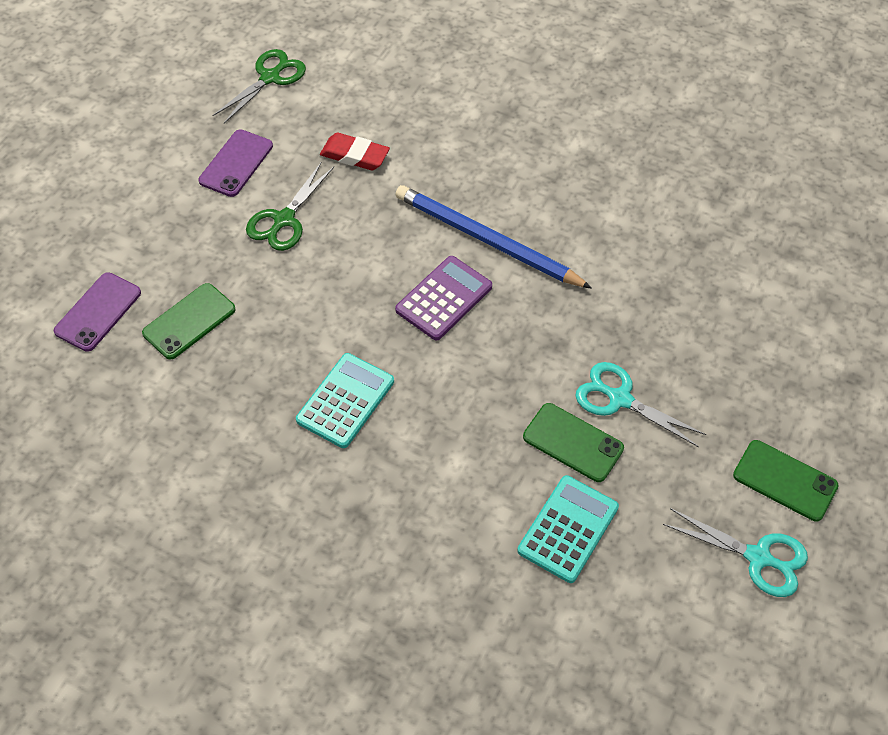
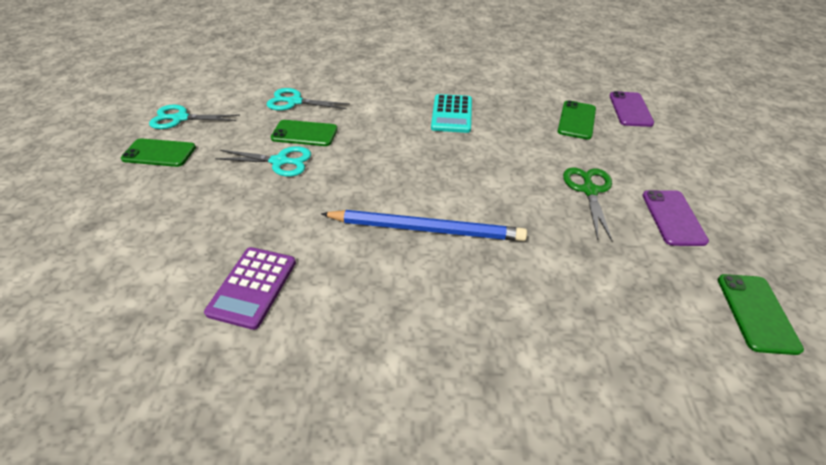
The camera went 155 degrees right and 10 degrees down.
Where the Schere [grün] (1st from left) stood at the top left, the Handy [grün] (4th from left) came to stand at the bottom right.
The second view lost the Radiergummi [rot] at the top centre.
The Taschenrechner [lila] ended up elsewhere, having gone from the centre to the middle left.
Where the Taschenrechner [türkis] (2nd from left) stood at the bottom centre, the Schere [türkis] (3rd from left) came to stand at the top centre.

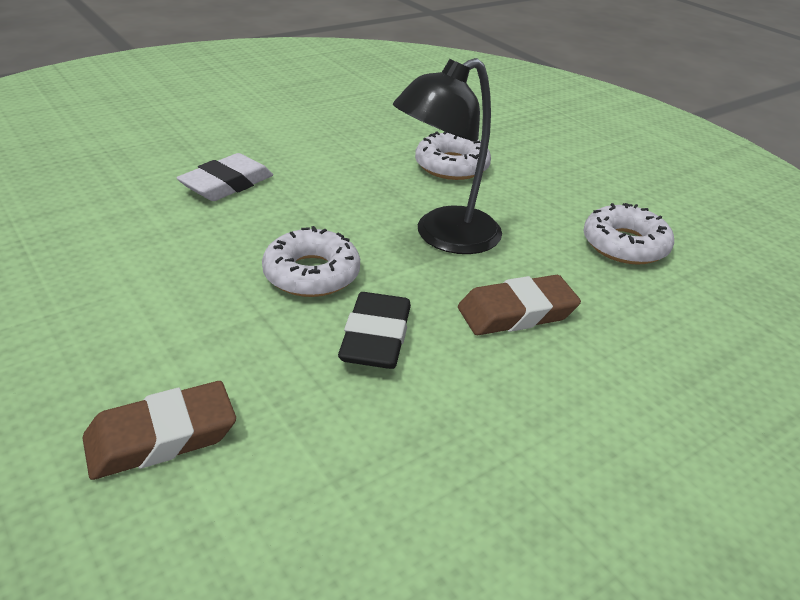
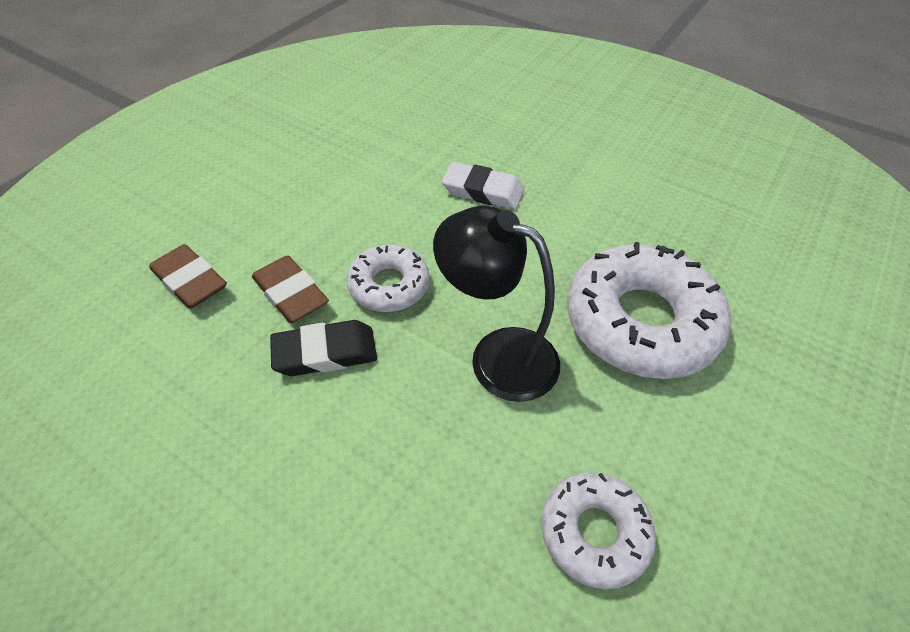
The camera went 70 degrees right and 15 degrees up.
The size of the Donut [weiß] (2nd from left in the first image) at the top centre changed by a factor of 1.81.
The Radiergummi [braun] (2nd from left) ended up elsewhere, having gone from the centre to the middle left.

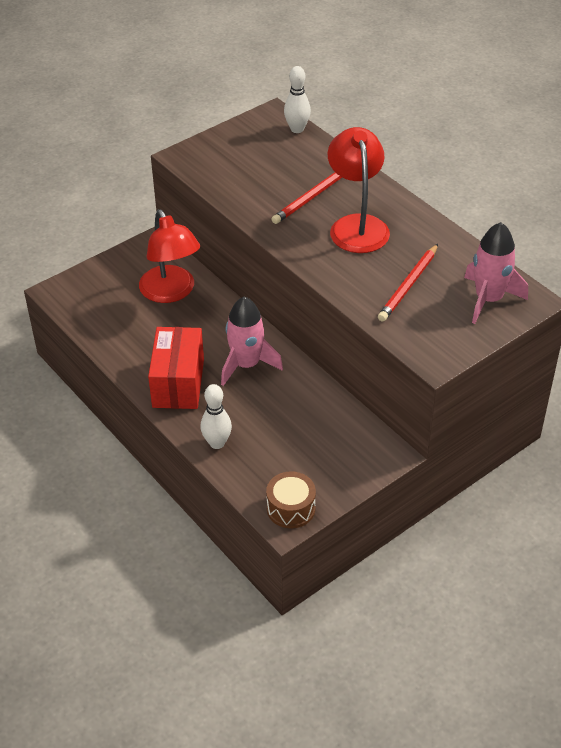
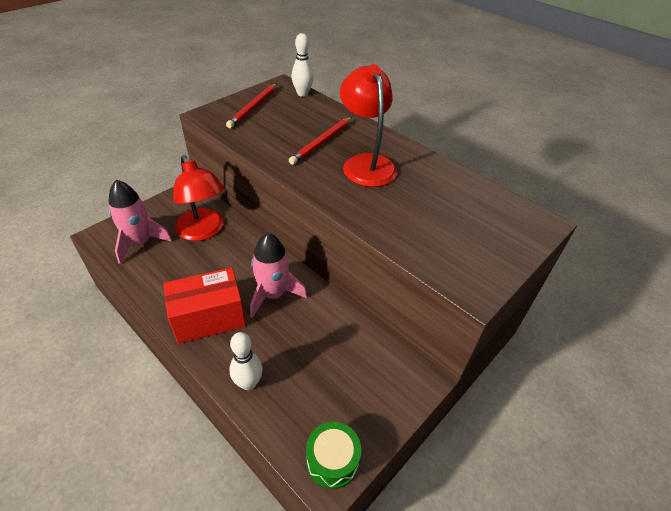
The camera went 10 degrees left and 0 degrees up.
The Rakete [rosa] (2nd from left in the first image) ended up elsewhere, having gone from the middle right to the middle left.
The Bleistift [rot] (2nd from left in the first image) ended up elsewhere, having gone from the middle right to the top centre.
The Schachtel [rot] at the middle left ended up facing another way, 75 degrees clockwise from before.
What was the Trommel [braun] at the bottom centre turned into the Trommel [grün] at the bottom centre.

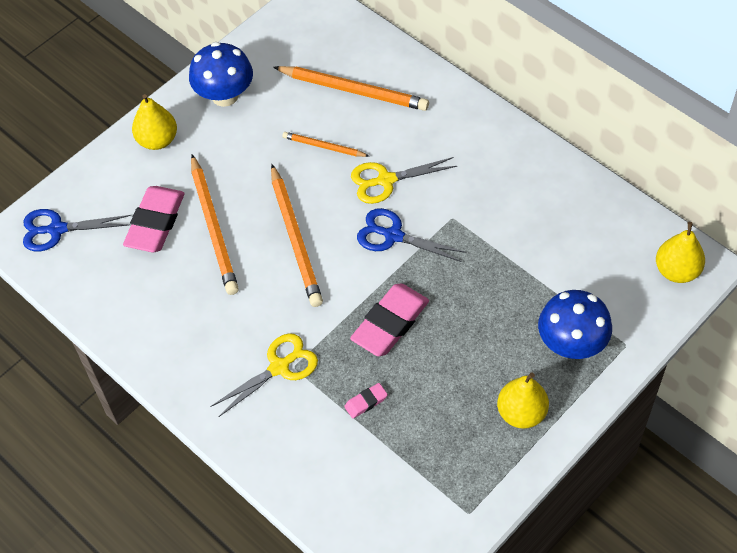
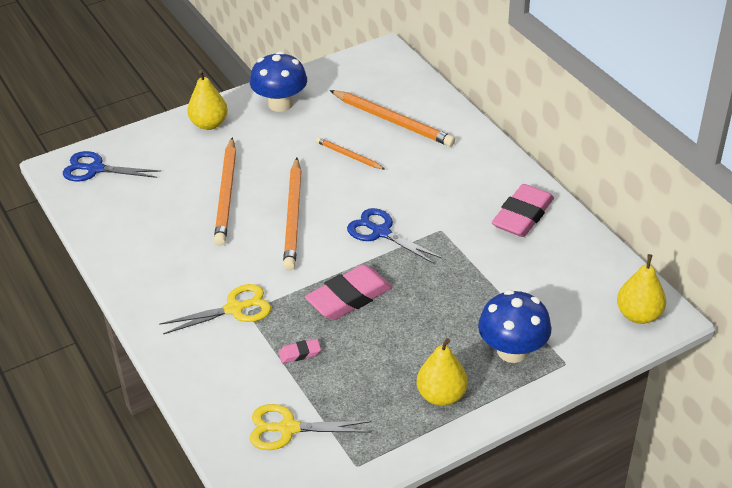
The camera went 15 degrees right and 15 degrees down.
The Schere [gelb] (2nd from left) ended up elsewhere, having gone from the top centre to the bottom centre.
The Radiergummi [rosa] (1st from left in the first image) ended up elsewhere, having gone from the middle left to the middle right.

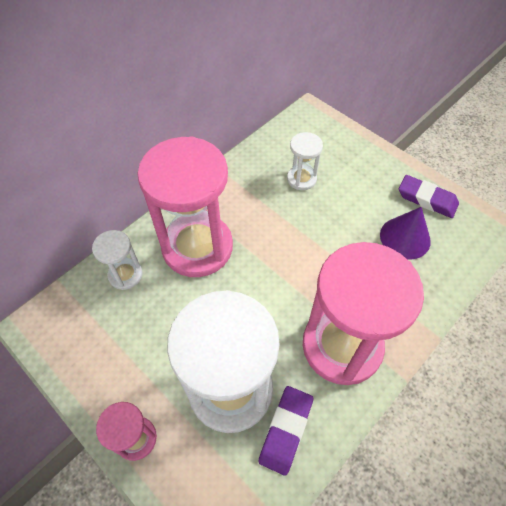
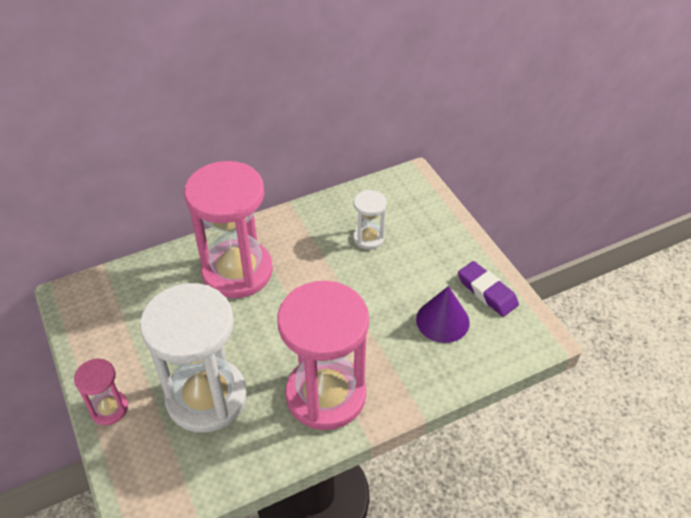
The camera went 20 degrees right and 10 degrees down.
The second view lost the Sanduhr [weiß] (1st from left) at the middle left.
The second view lost the Radiergummi [lila] (1st from left) at the bottom centre.

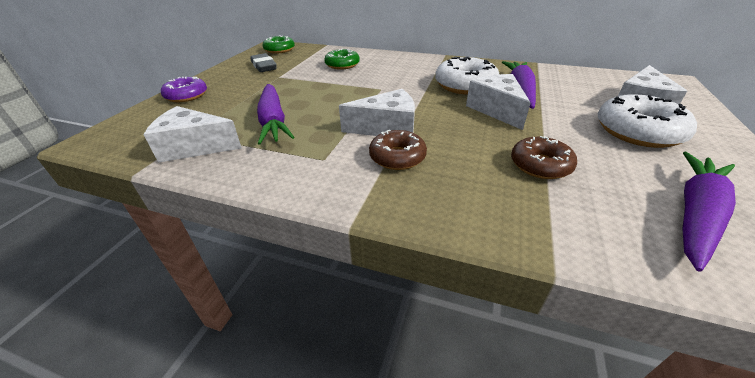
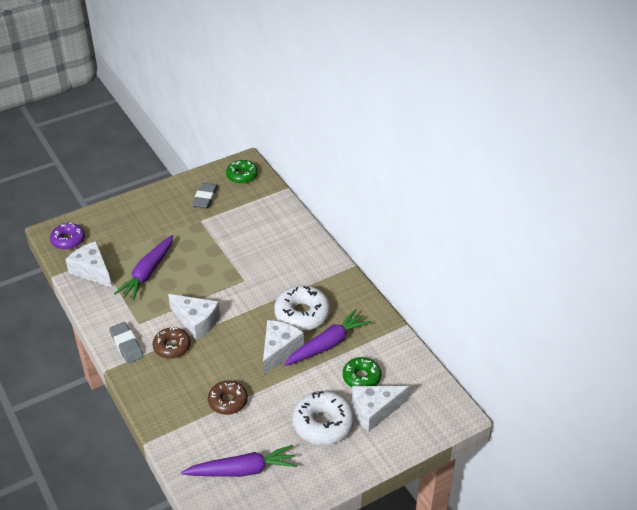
The camera went 40 degrees right and 5 degrees up.
The Donut [grün] (2nd from left) ended up elsewhere, having gone from the top centre to the bottom centre.
The Donut [lila] ended up elsewhere, having gone from the top left to the middle left.
The second view gained the Radiergummi [grau] (1st from left) at the bottom left.

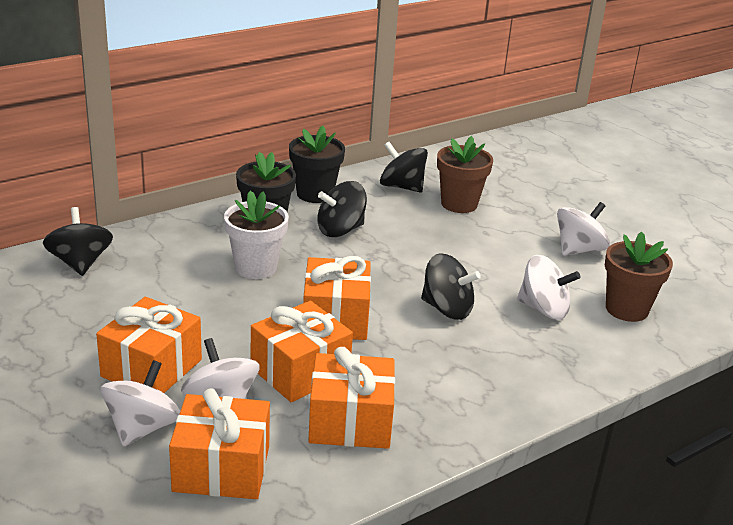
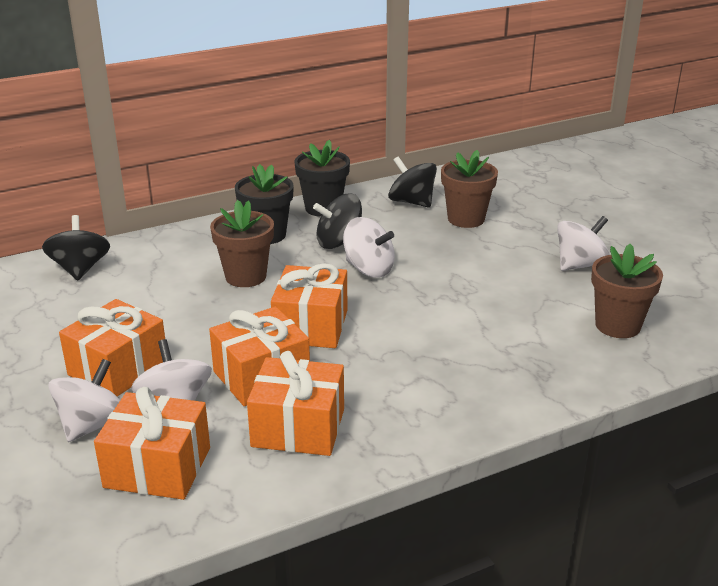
The camera went 10 degrees right and 0 degrees up.
What was the Blumentopf [weiß] at the centre turned into the Blumentopf [braun] (1st from left) at the centre.
The second view lost the Kreisel [schwarz] (4th from left) at the centre.
The Kreisel [weiß] (3rd from left) ended up elsewhere, having gone from the middle right to the centre.

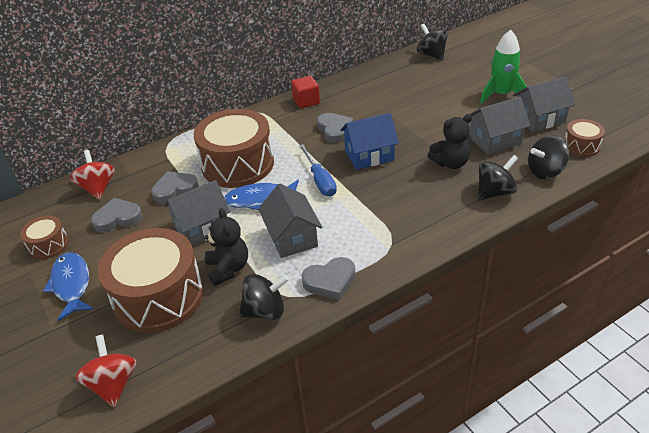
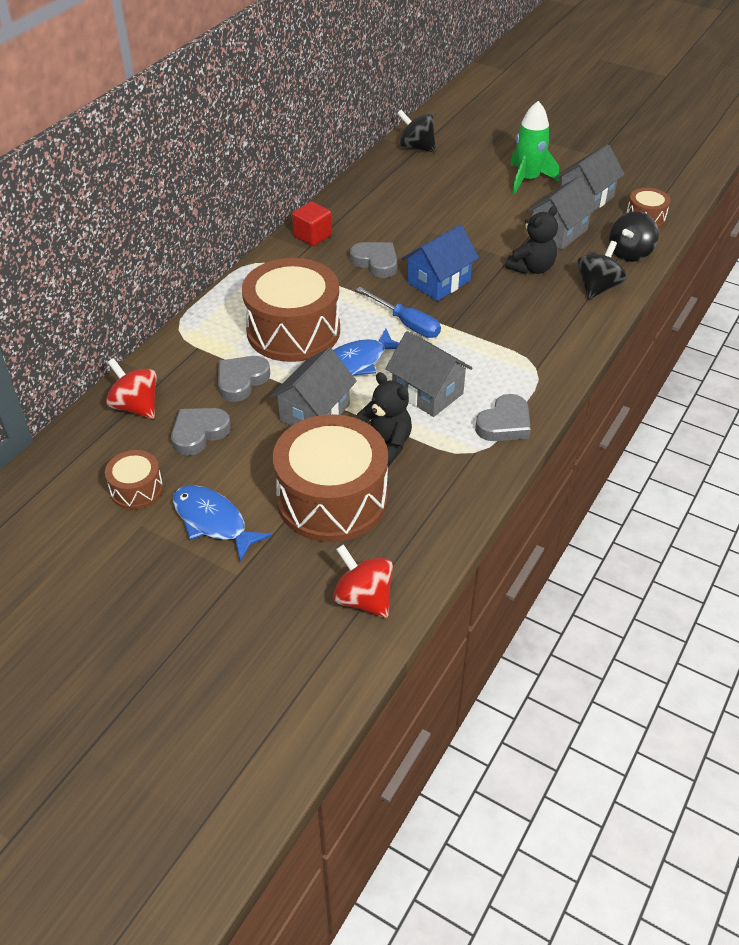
The camera went 30 degrees left and 5 degrees up.
The second view lost the Kreisel [schwarz] (1st from left) at the bottom centre.

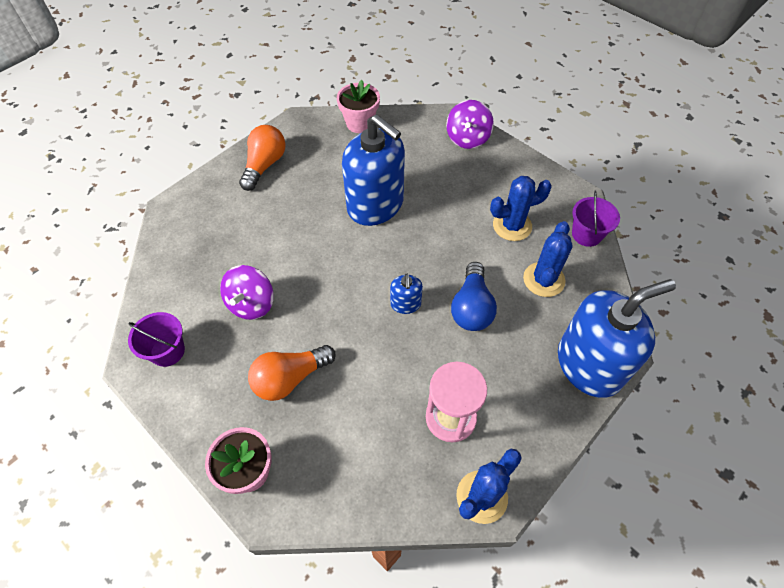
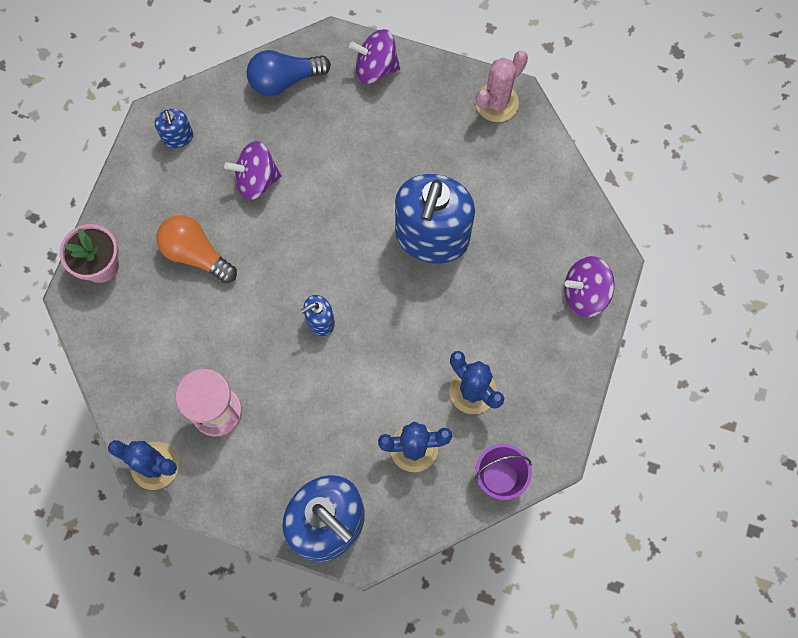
The camera went 65 degrees right and 15 degrees up.
The second view lost the Blumentopf [rosa] (2nd from left) at the top centre.
The second view lost the Glühbirne [orange] (1st from left) at the top centre.
The Glühbirne [blau] ended up elsewhere, having gone from the centre to the top centre.
Where the Eimer [lila] (1st from left) stood at the middle left, the Seifenspender [blau] (1st from left) came to stand at the top left.
The second view gained the Kreisel [lila] (2nd from left) at the top centre.
The second view gained the Kaktus [rosa] at the top centre.

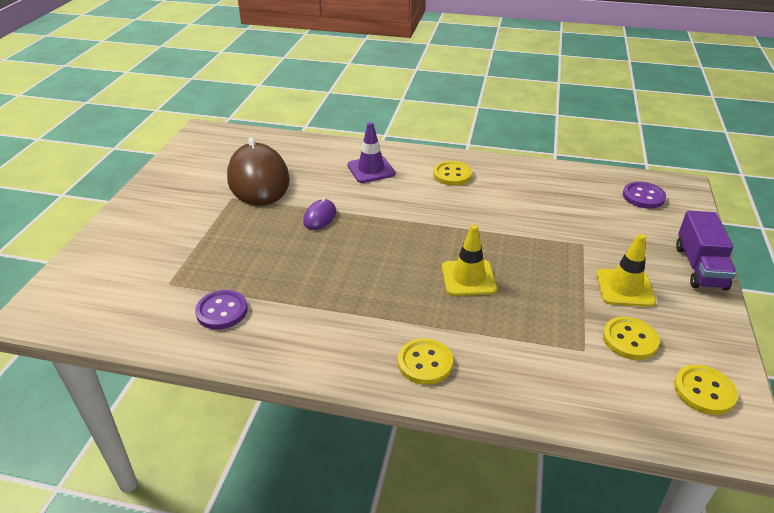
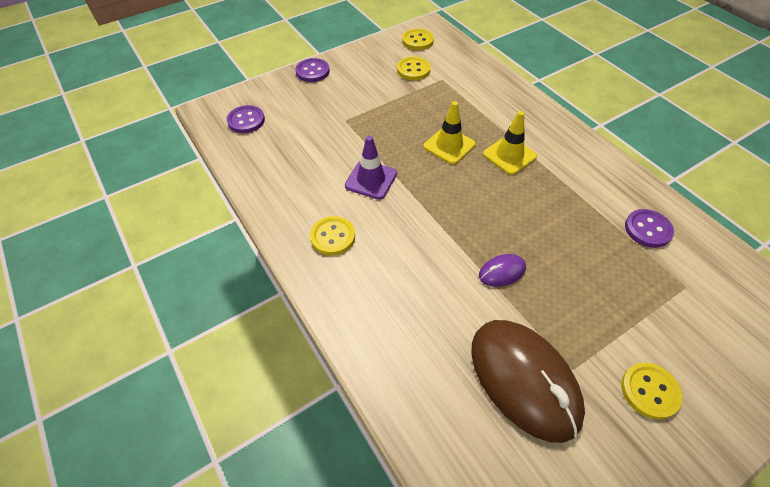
The camera went 135 degrees left and 15 degrees up.
The Leitkegel [lila] ended up elsewhere, having gone from the top centre to the centre.
The Computermaus [braun] at the centre ended up facing another way, 60 degrees counterclockwise from before.
Where the Lastwagen [lila] stood at the middle right, the Knopf [lila] (2nd from left) came to stand at the top centre.
The Leitkegel [gelb] (2nd from left) ended up elsewhere, having gone from the middle right to the top centre.
The Knopf [gelb] (1st from left in the first image) ended up elsewhere, having gone from the bottom centre to the bottom right.

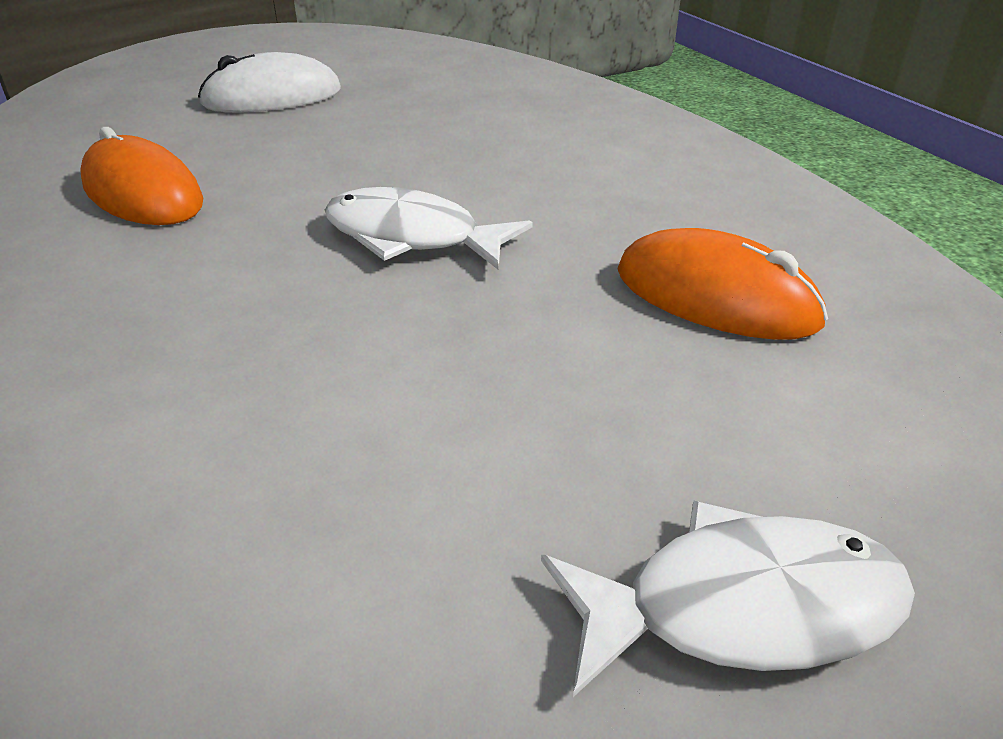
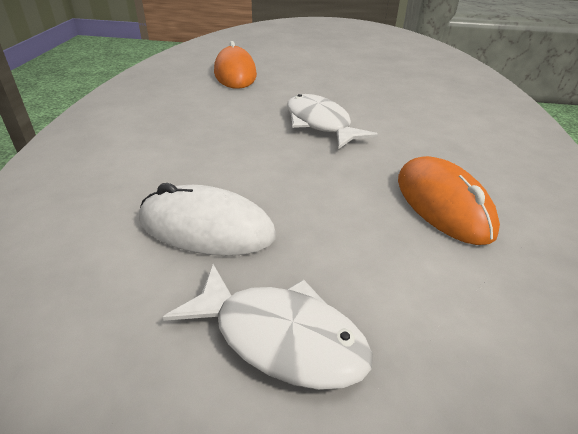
The camera went 35 degrees right and 0 degrees up.
The Computermaus [weiß] ended up elsewhere, having gone from the top left to the centre.

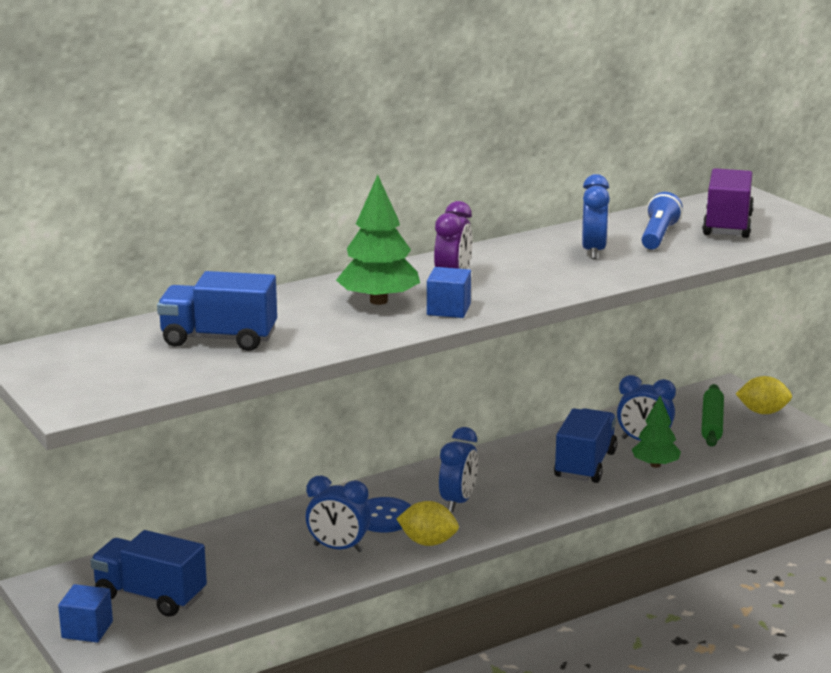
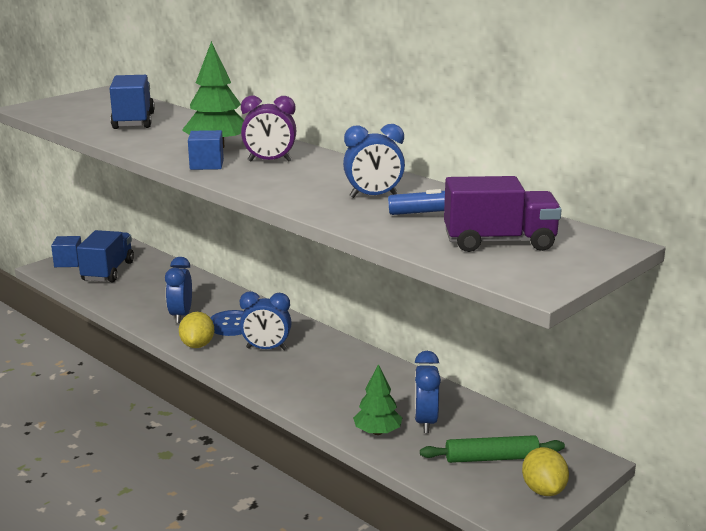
The camera went 75 degrees right and 0 degrees up.
The second view lost the Lastwagen [blau] (3rd from left) at the middle right.

